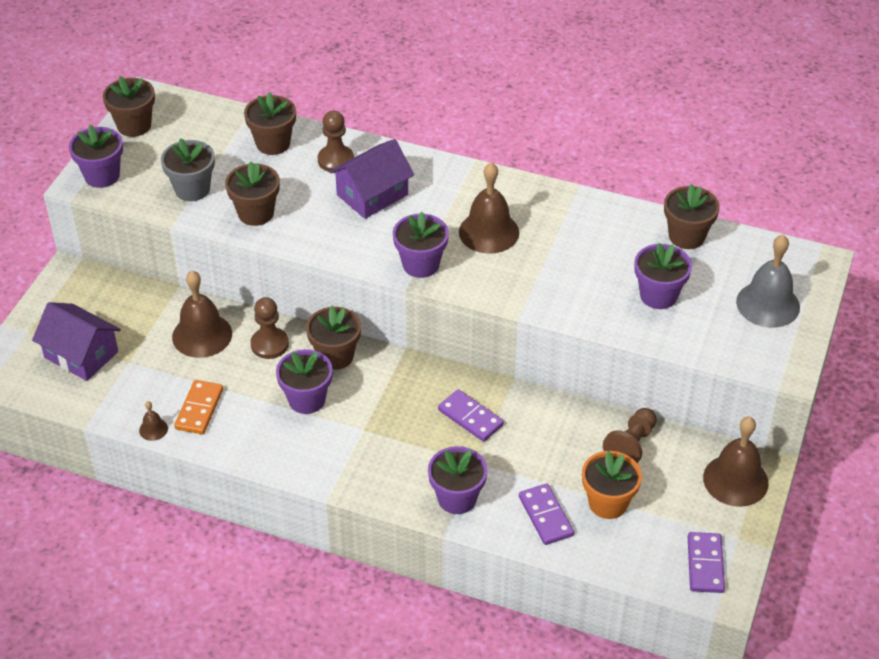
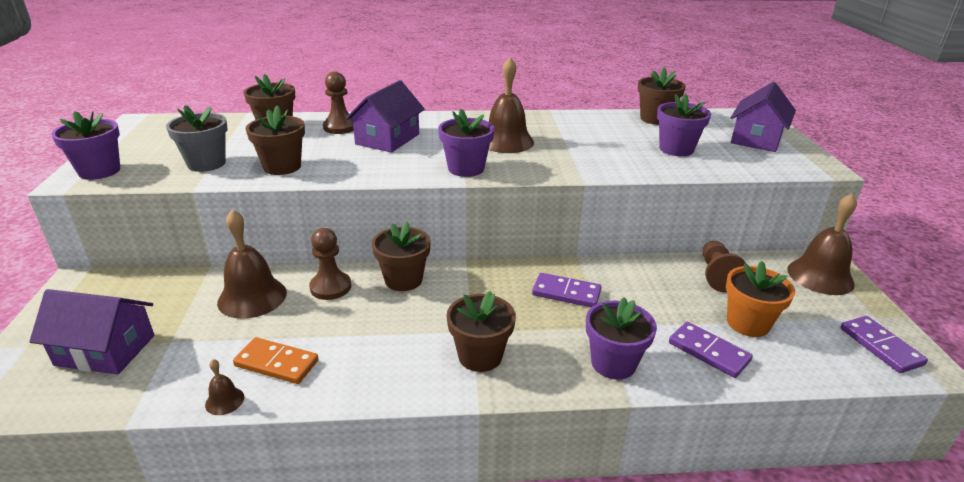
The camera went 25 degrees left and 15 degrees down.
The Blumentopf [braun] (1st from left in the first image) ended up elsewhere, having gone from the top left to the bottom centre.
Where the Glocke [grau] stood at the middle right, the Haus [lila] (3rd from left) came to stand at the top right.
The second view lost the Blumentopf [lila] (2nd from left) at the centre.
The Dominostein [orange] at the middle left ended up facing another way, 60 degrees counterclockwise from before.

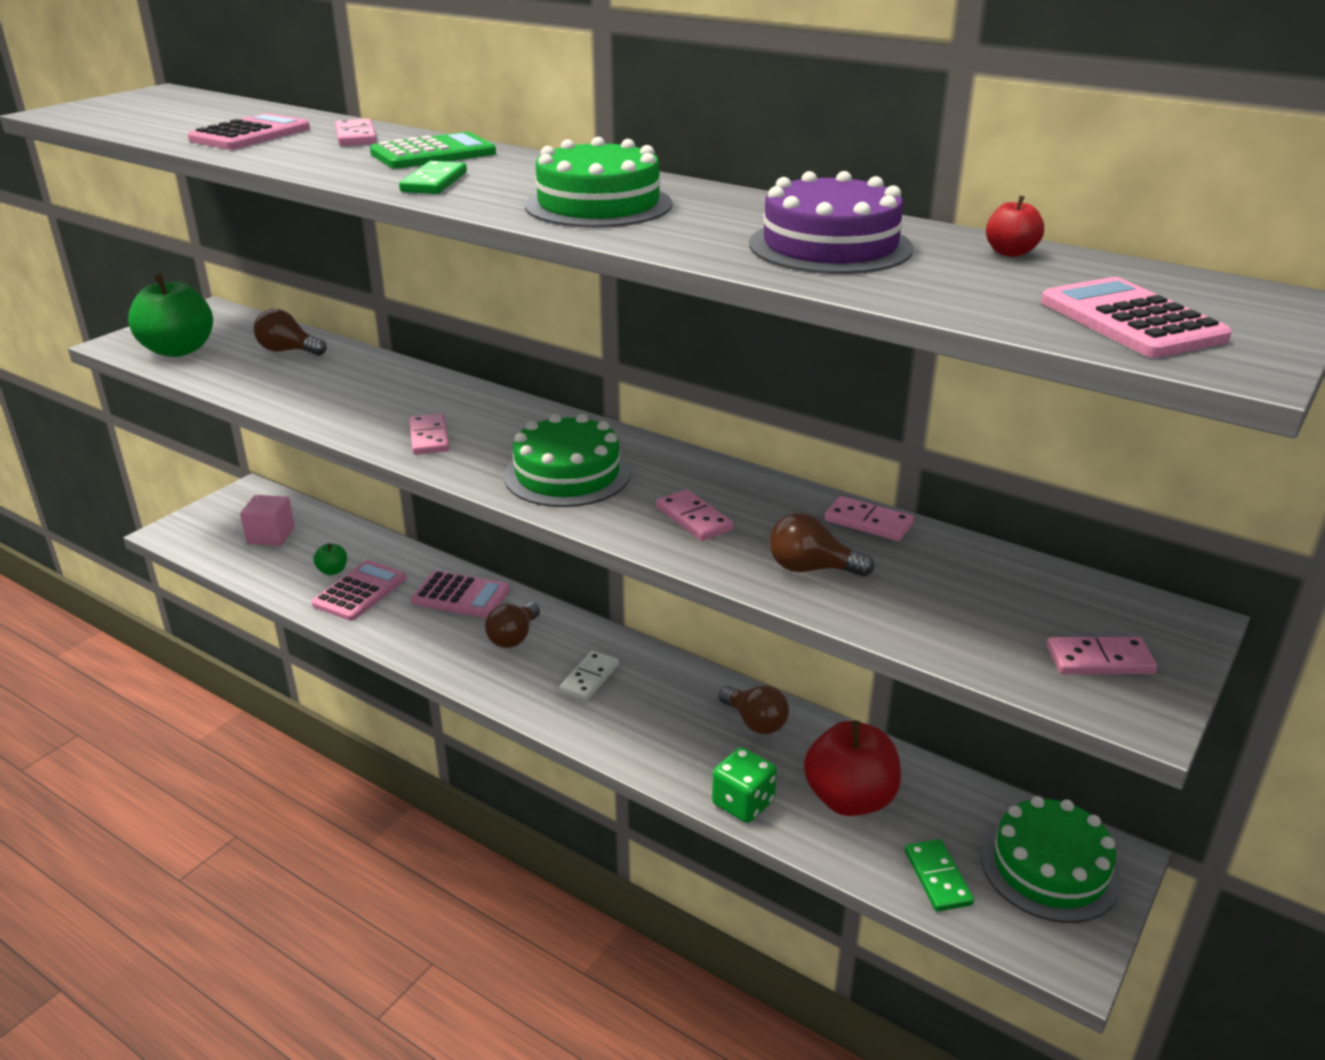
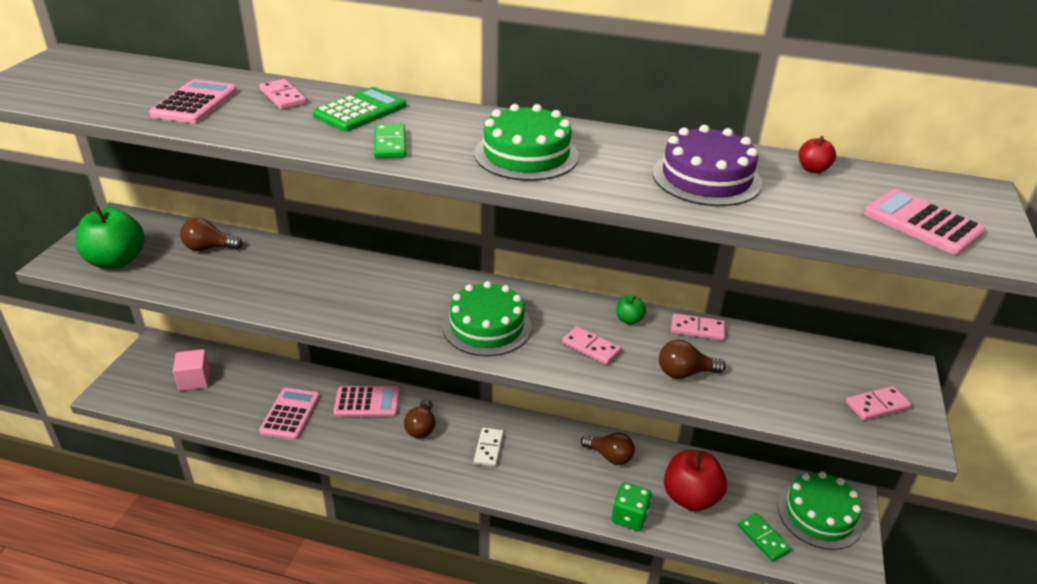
The camera went 20 degrees left and 5 degrees up.
The second view lost the Dominostein [rosa] (2nd from left) at the middle left.
The Apfel [grün] (2nd from left) ended up elsewhere, having gone from the middle left to the centre.

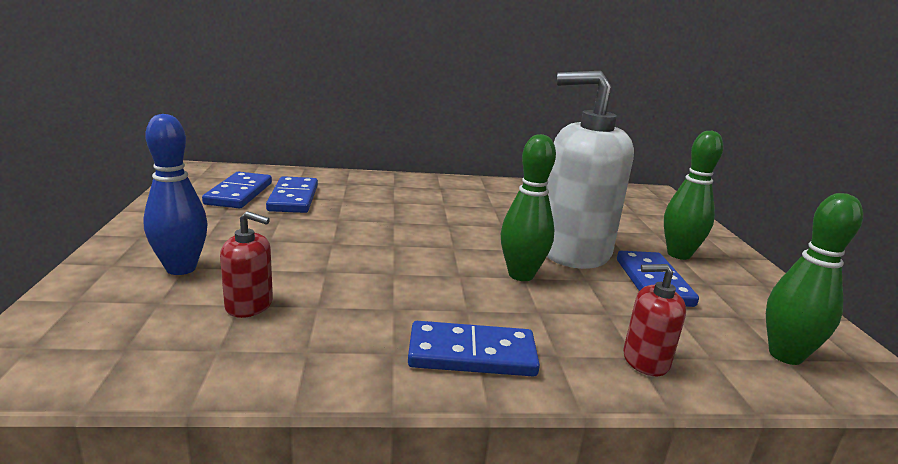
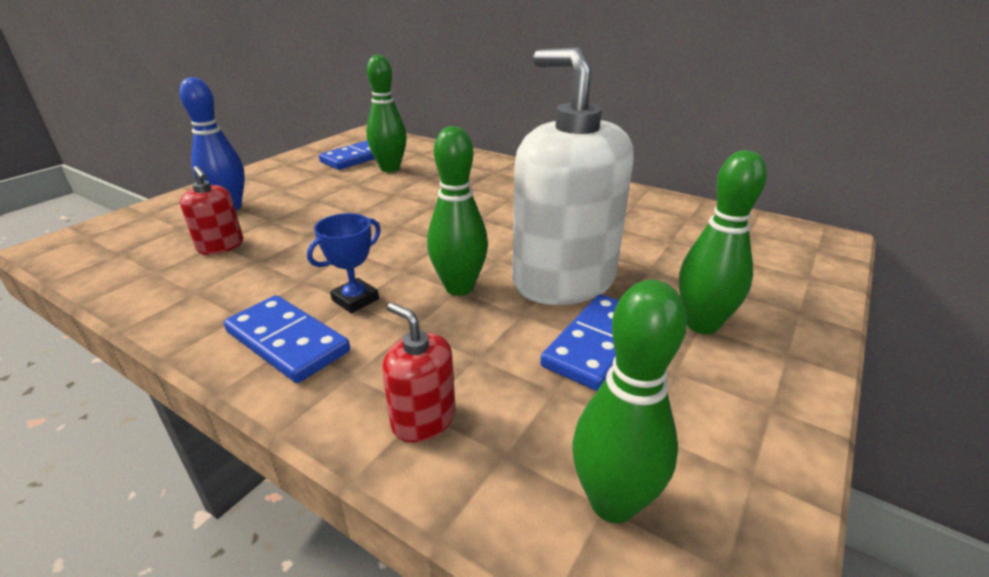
The camera went 40 degrees right and 10 degrees up.
Where the Dominostein [blau] (2nd from left) stood at the middle left, the Bowlingkegel [grün] (1st from left) came to stand at the top centre.
The second view gained the Pokal [blau] at the centre.

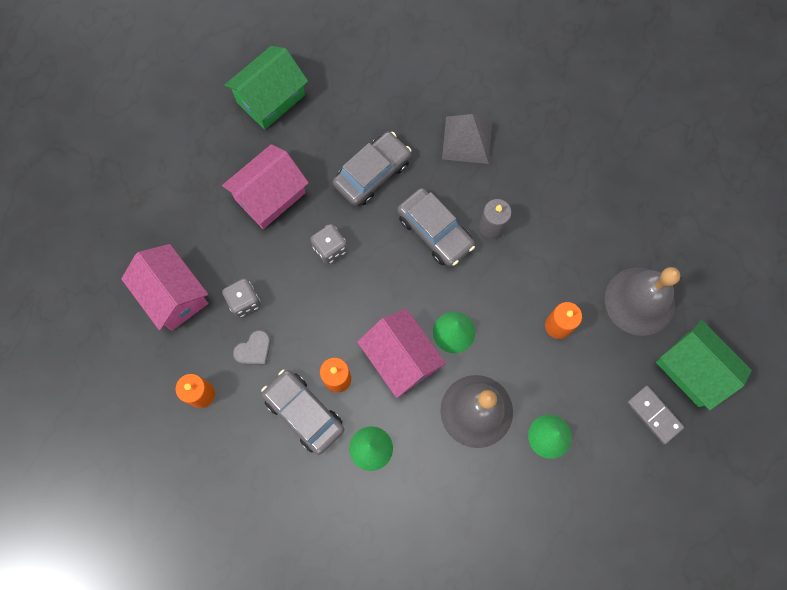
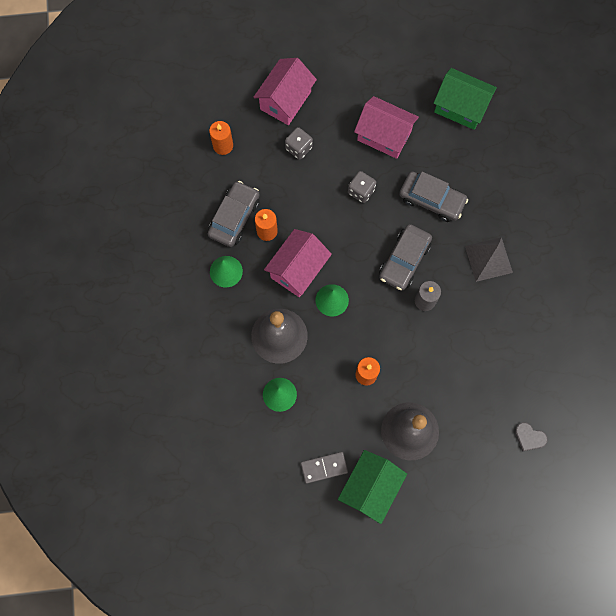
The camera went 70 degrees right and 0 degrees up.
The Herz [grau] ended up elsewhere, having gone from the middle left to the bottom right.
The Dominostein [grau] at the bottom right ended up facing another way, 45 degrees clockwise from before.

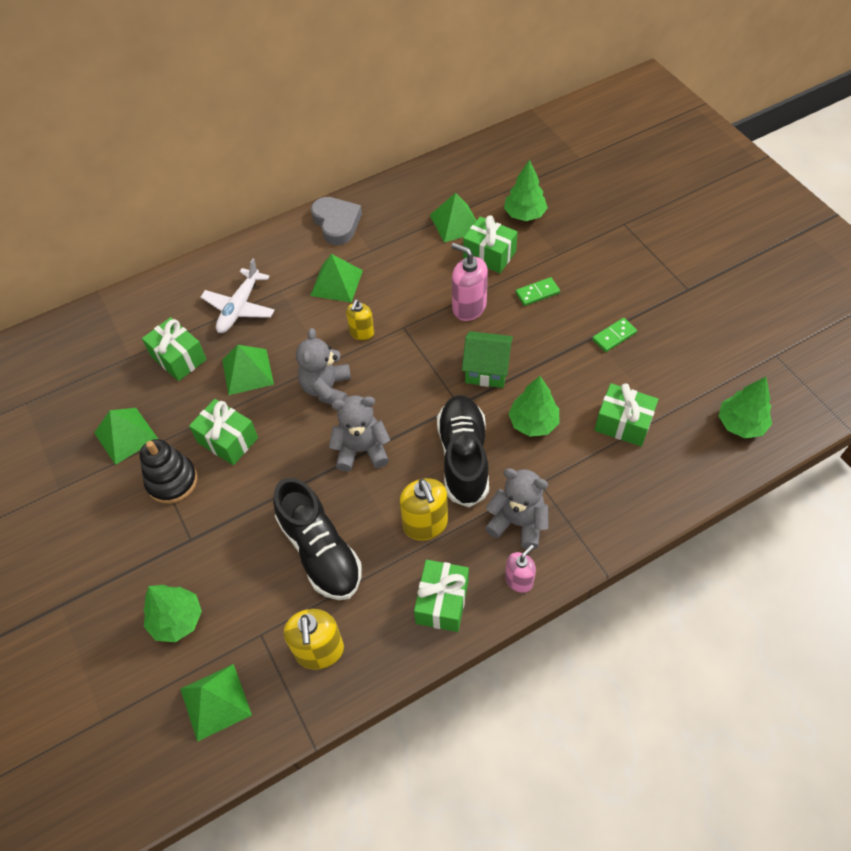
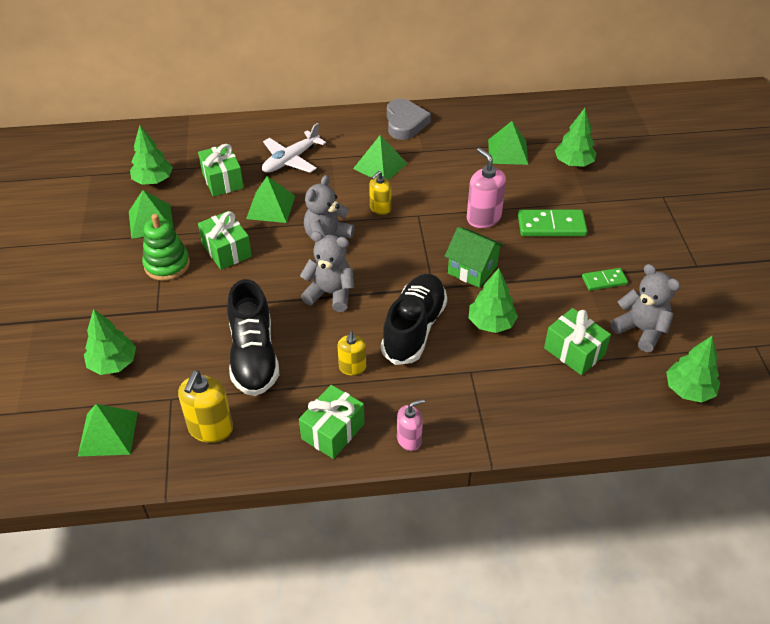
The camera went 20 degrees right and 10 degrees down.
The second view lost the Geschenk [grün] (4th from left) at the top centre.
The size of the Dominostein [grün] (1st from left) at the centre changed by a factor of 1.68.
What was the Stapelspielzeug [schwarz] at the middle left turned into the Stapelspielzeug [grün] at the middle left.
The Teddybär [grau] (3rd from left) ended up elsewhere, having gone from the centre to the middle right.
The size of the Seifenspender [gelb] (3rd from left in the first image) at the centre changed by a factor of 0.63.
The second view gained the Baum [grün] (2nd from left) at the top left.

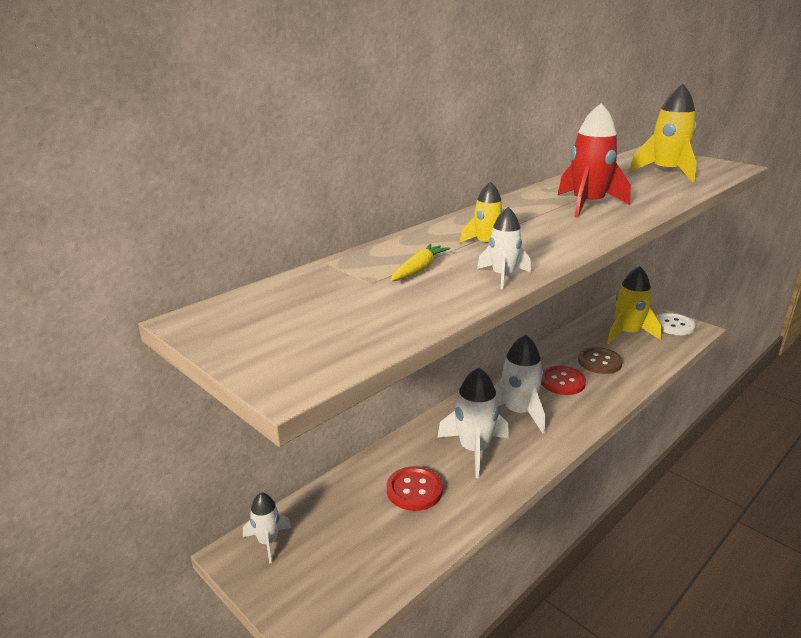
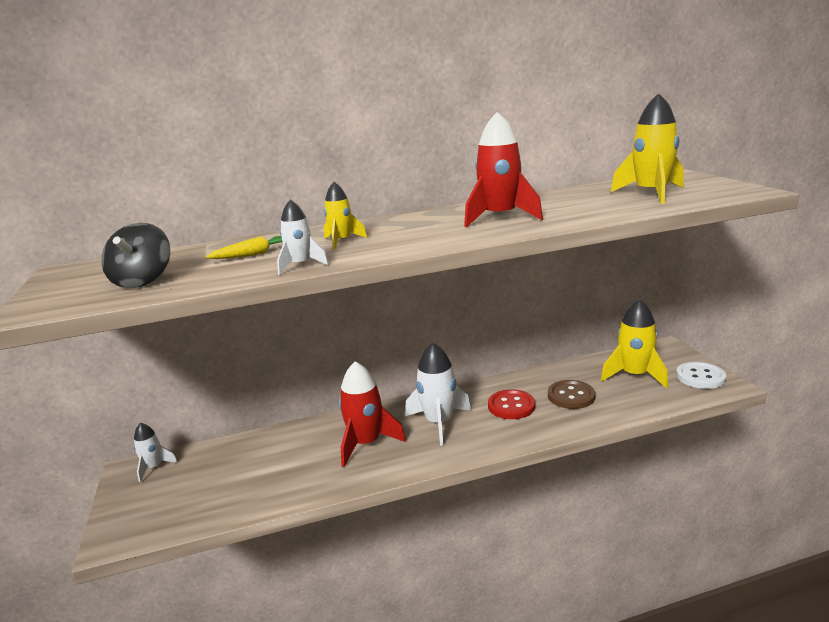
The camera went 30 degrees right and 5 degrees down.
What was the Rakete [weiß] (2nd from left) at the centre turned into the Rakete [rot] (1st from left) at the centre.
The second view lost the Knopf [rot] (1st from left) at the bottom centre.
The second view gained the Kreisel [schwarz] at the middle left.

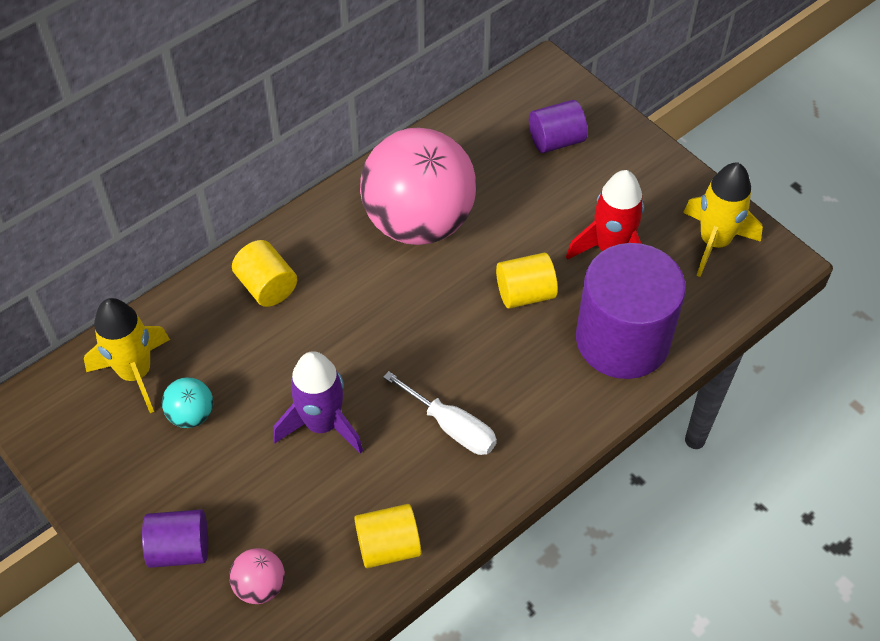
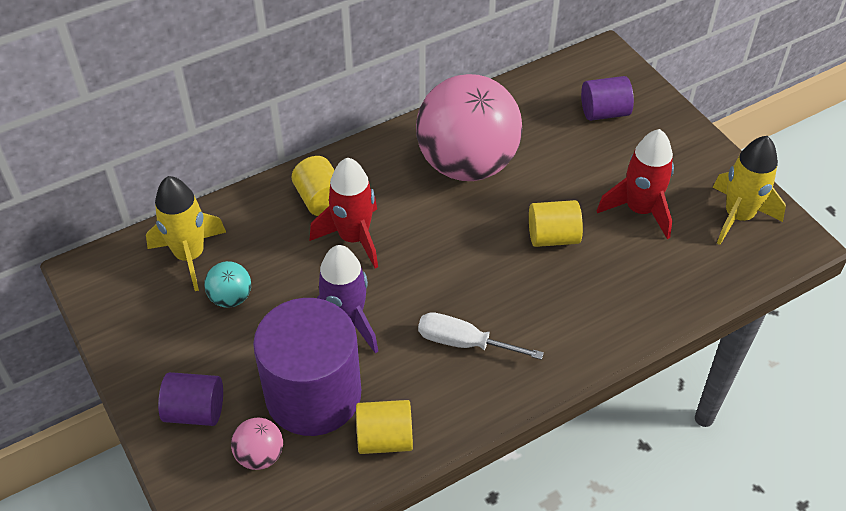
The camera went 10 degrees right and 5 degrees down.
The Vollzylinder [lila] (3rd from left in the first image) ended up elsewhere, having gone from the middle right to the bottom centre.
The Schraubenzieher [weiß] at the centre ended up facing another way, 150 degrees clockwise from before.
The second view gained the Rakete [rot] (1st from left) at the centre.

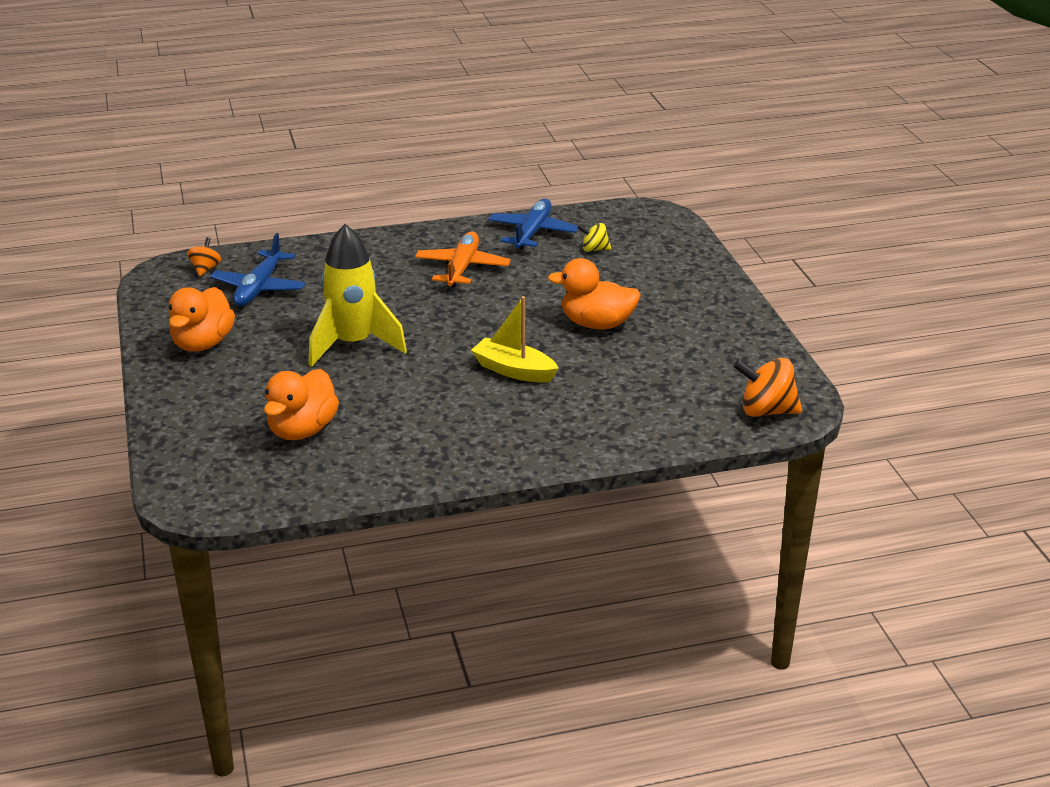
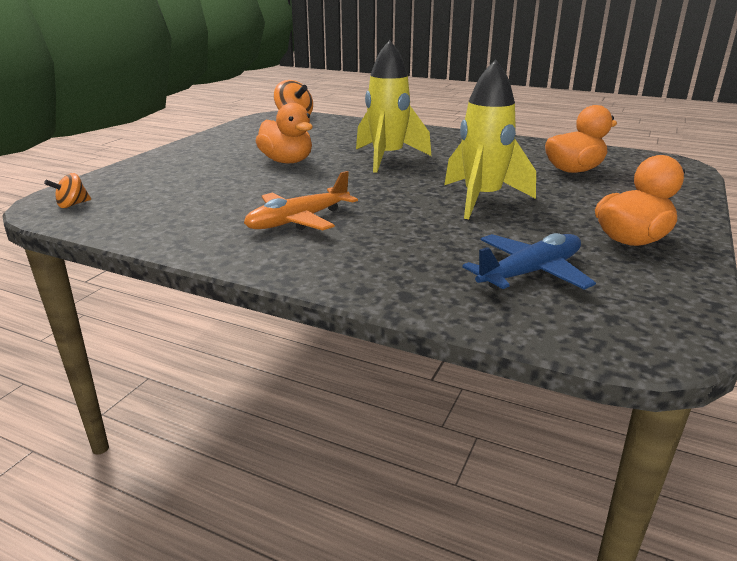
The camera went 140 degrees left and 5 degrees down.
The second view lost the Flugzeug [blau] (2nd from left) at the top centre.
The second view lost the Kreisel [gelb] at the top centre.
The Kreisel [orange] (1st from left) ended up elsewhere, having gone from the top left to the middle left.
Where the Boot [gelb] stood at the centre, the Rakete [gelb] (1st from left) came to stand at the top centre.

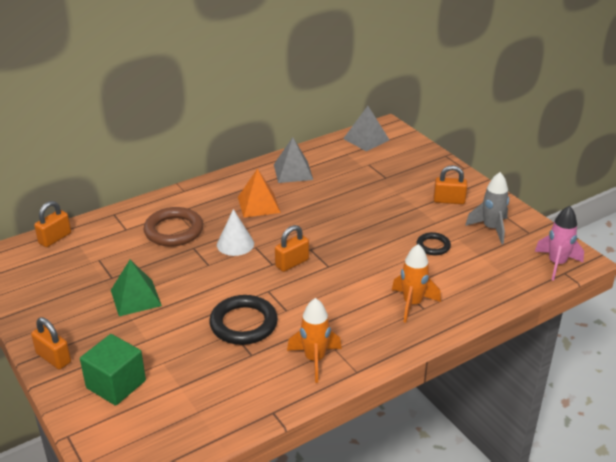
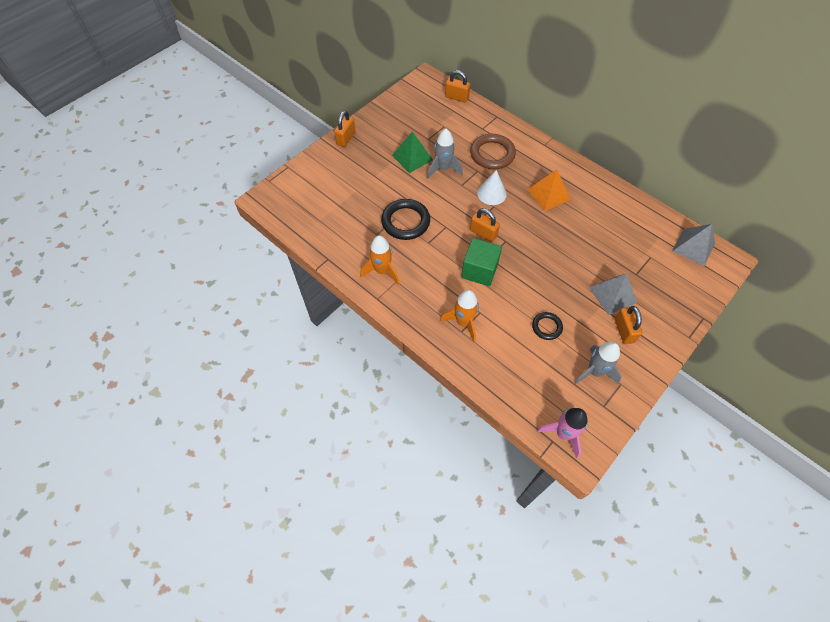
The camera went 75 degrees right and 25 degrees up.
The Pyramide [grau] (1st from left) ended up elsewhere, having gone from the centre to the middle right.
The Kubus [grün] ended up elsewhere, having gone from the bottom left to the centre.
The second view gained the Rakete [grau] (1st from left) at the top centre.

